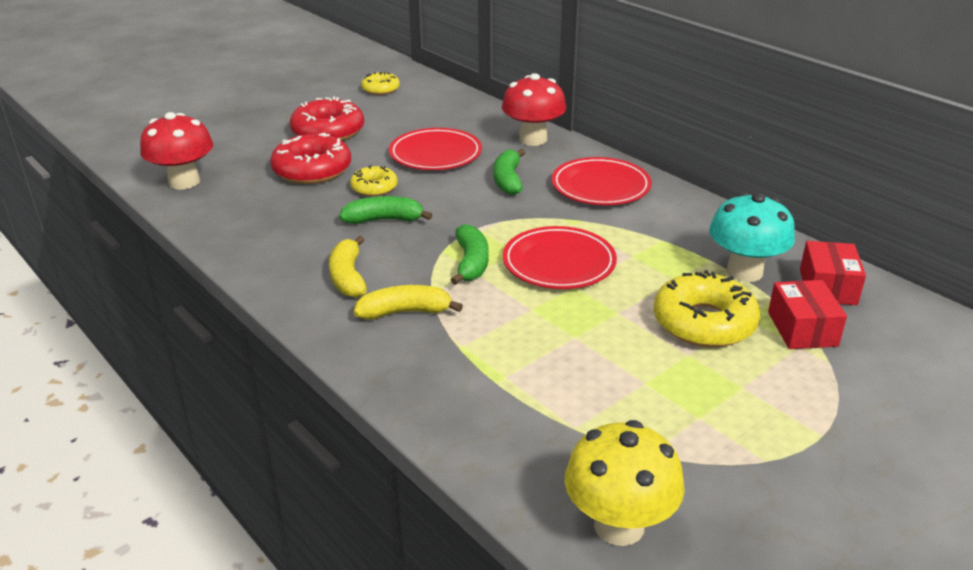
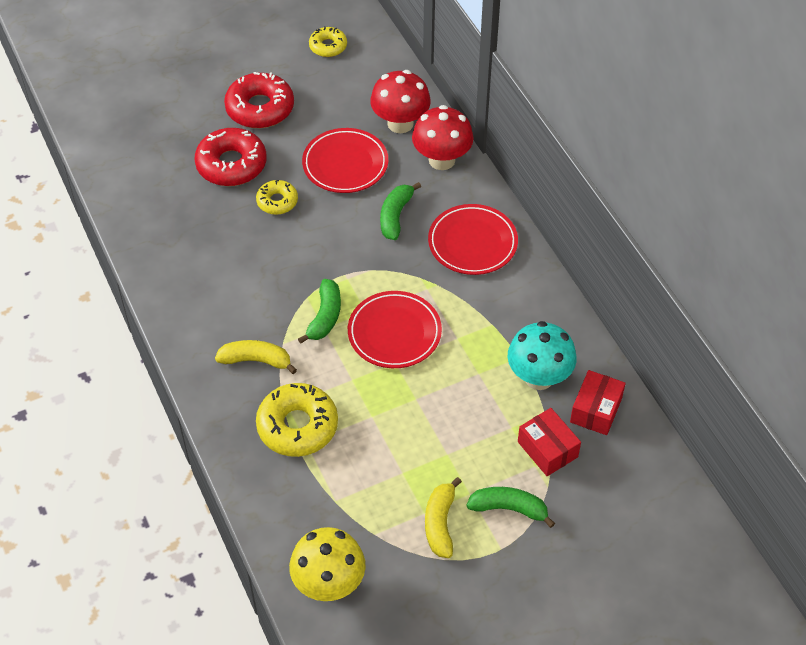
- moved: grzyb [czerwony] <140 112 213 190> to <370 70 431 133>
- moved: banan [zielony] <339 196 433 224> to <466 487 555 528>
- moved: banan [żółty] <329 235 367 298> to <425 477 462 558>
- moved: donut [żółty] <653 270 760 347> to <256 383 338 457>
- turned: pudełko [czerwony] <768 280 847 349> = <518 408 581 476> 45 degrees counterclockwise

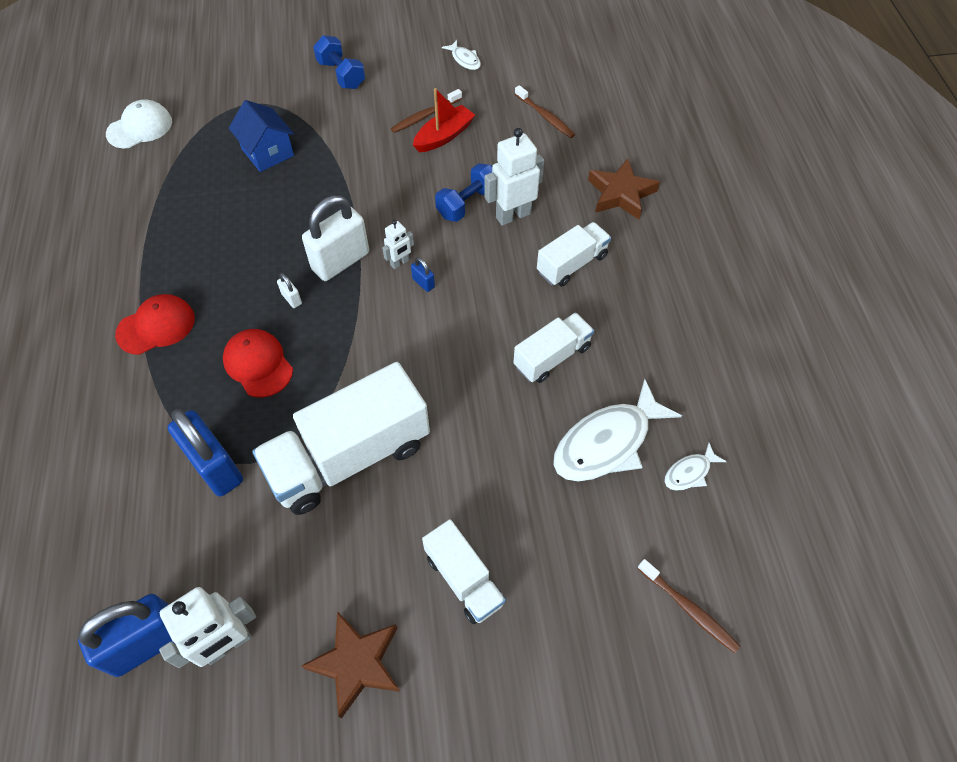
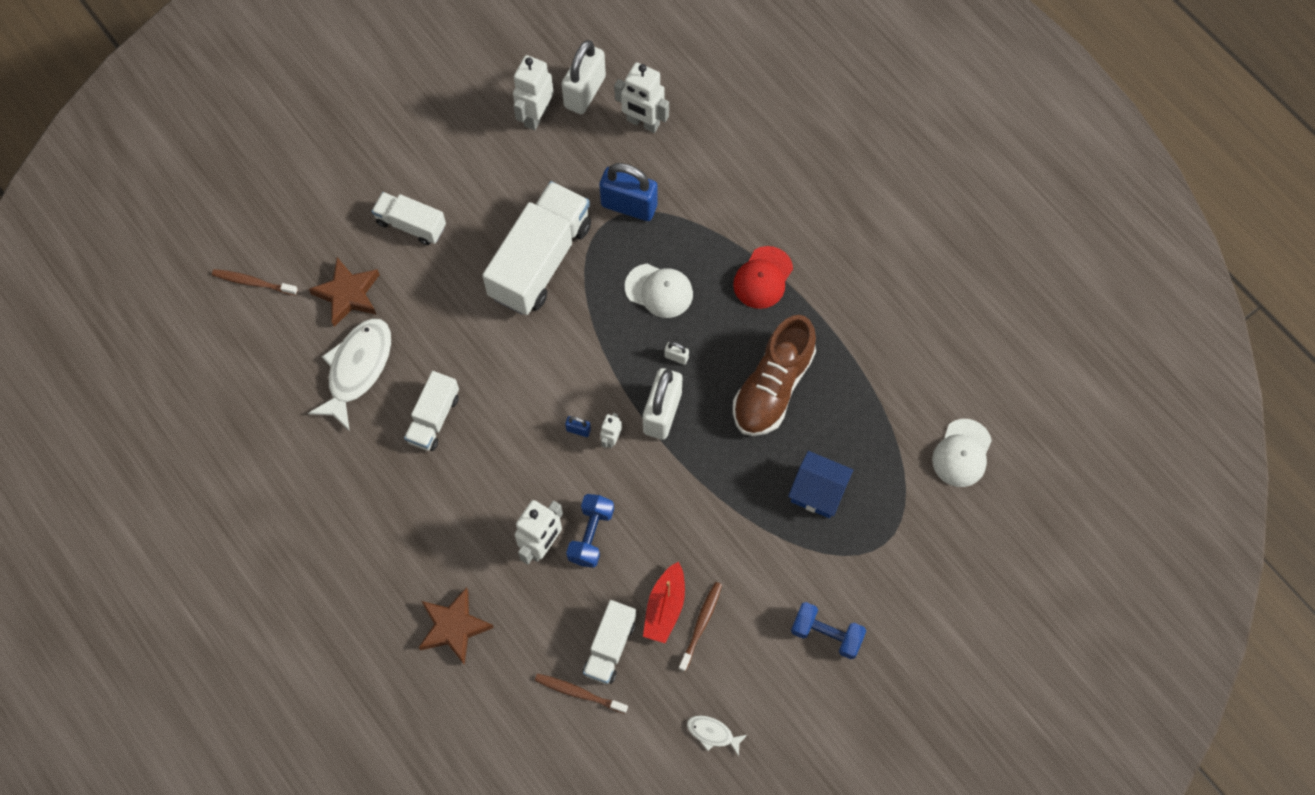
- moved: ciężarówka [biały] <537 222 611 287> to <583 600 636 684>
- recoloured: czapka [czerwony] <223 329 293 398> to czapka [biały] <625 264 693 318>
- removed: ryba [biały] <665 443 727 491>
- recoloured: kłódka [niebieski] <78 594 174 677> to kłódka [biały] <562 40 606 114>
- moved: gwiazda [brązowy] <302 611 400 719> to <309 257 380 327>
- added: robot [biały] <614 62 669 133>
- added: but [brązowy] <733 315 816 436>

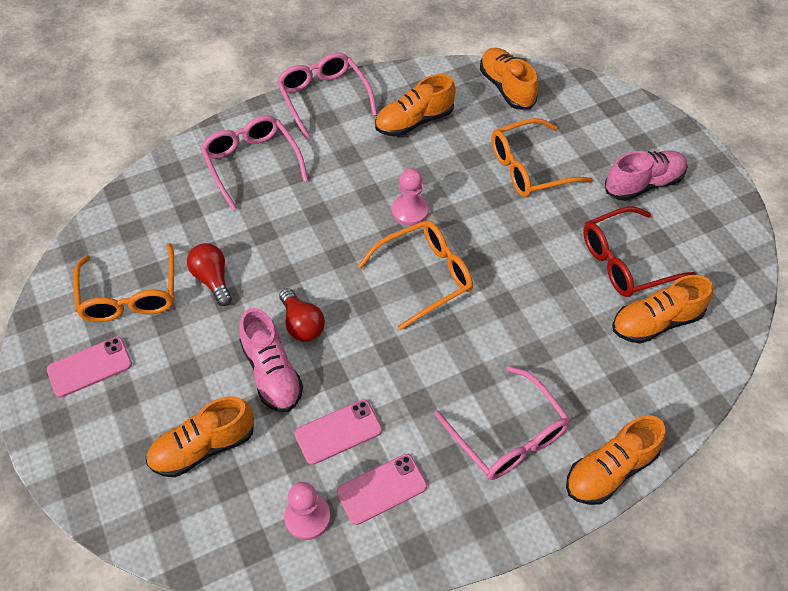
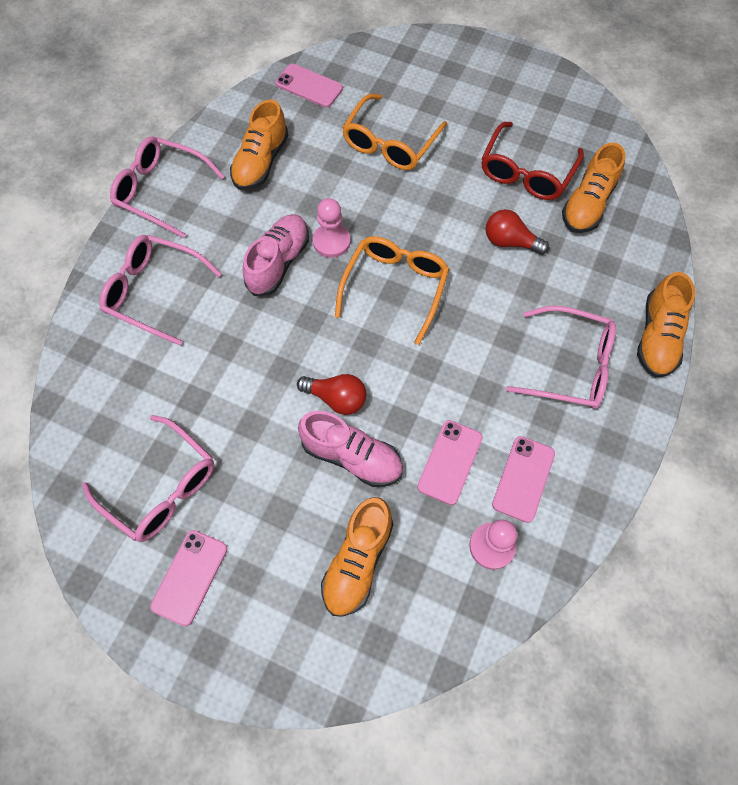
- replaced: but [pomarańczowy] <480 48 538 110> to telefon [różowy] <275 64 343 107>
- moved: but [różowy] <605 150 688 201> to <242 214 309 296>
- recoloured: okulary [pomarańczowy] <73 243 174 322> to okulary [różowy] <82 415 214 542>
- moved: żarówka [czerwony] <187 243 232 306> to <486 209 549 255>

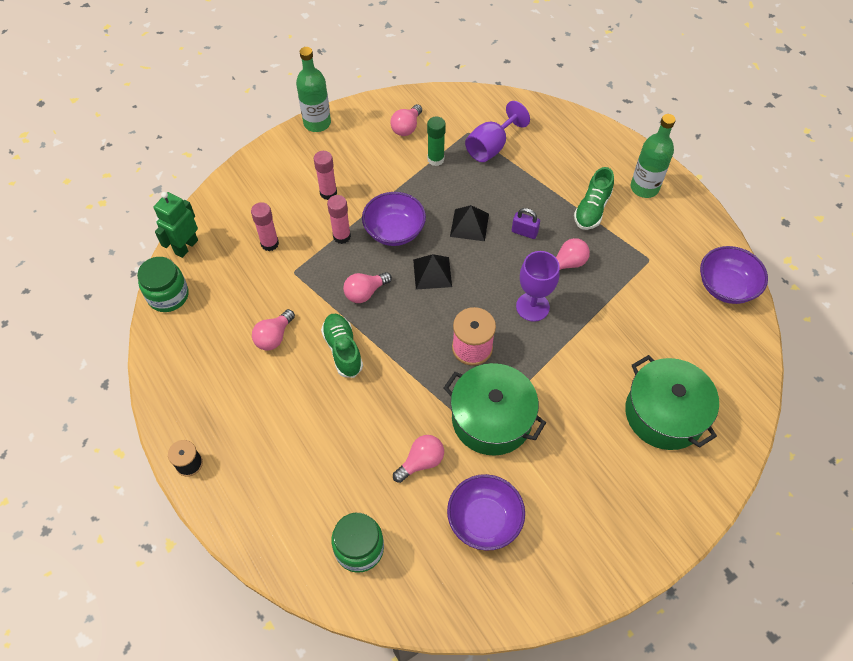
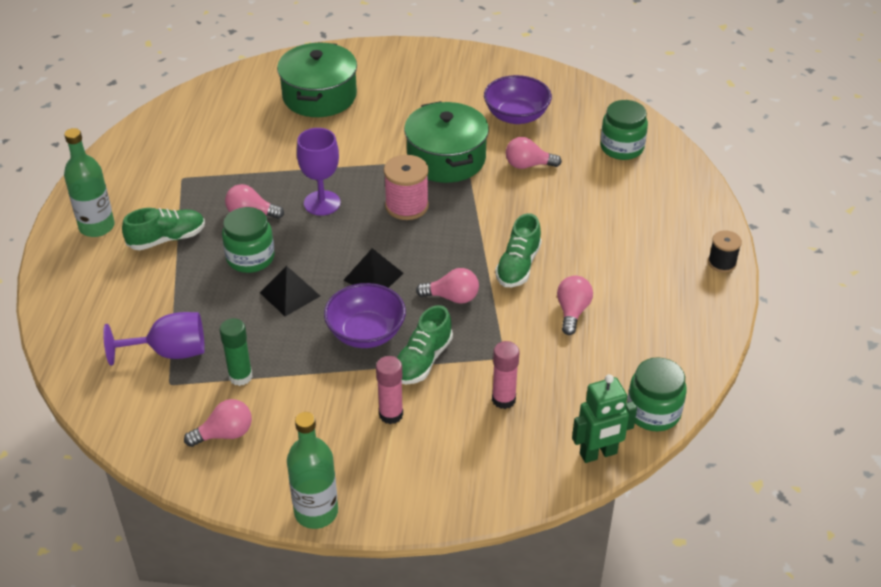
- replaced: klej w sztyfcie [różowy] <327 195 351 244> to but [zielony] <397 305 453 385>
- replaced: kłódka [fioletowy] <512 208 540 239> to słoik [zielony] <222 207 275 273>
- removed: miska [fioletowy] <700 246 768 304>
- turned: żarówka [różowy] <252 309 295 350> = <557 276 593 335> 60 degrees counterclockwise

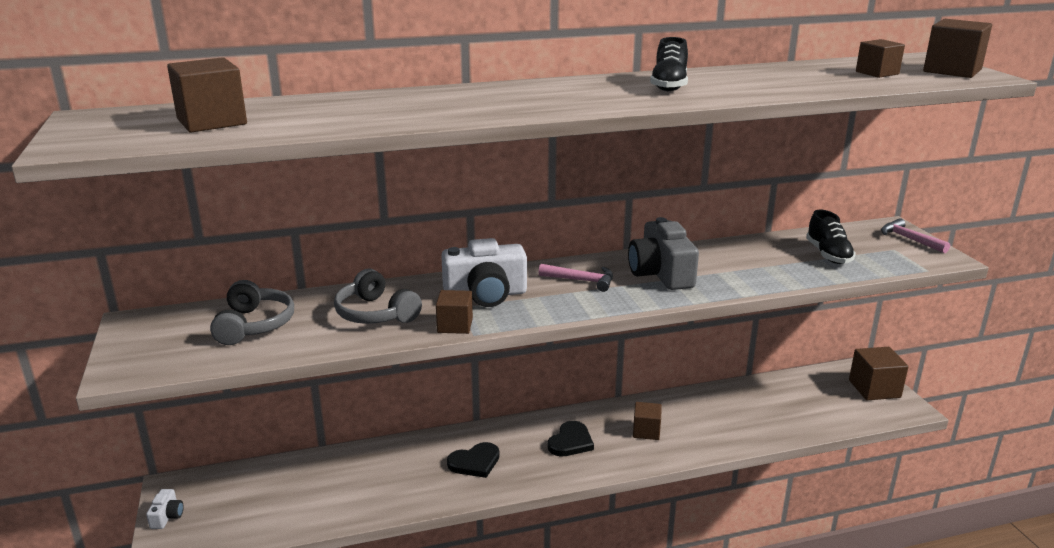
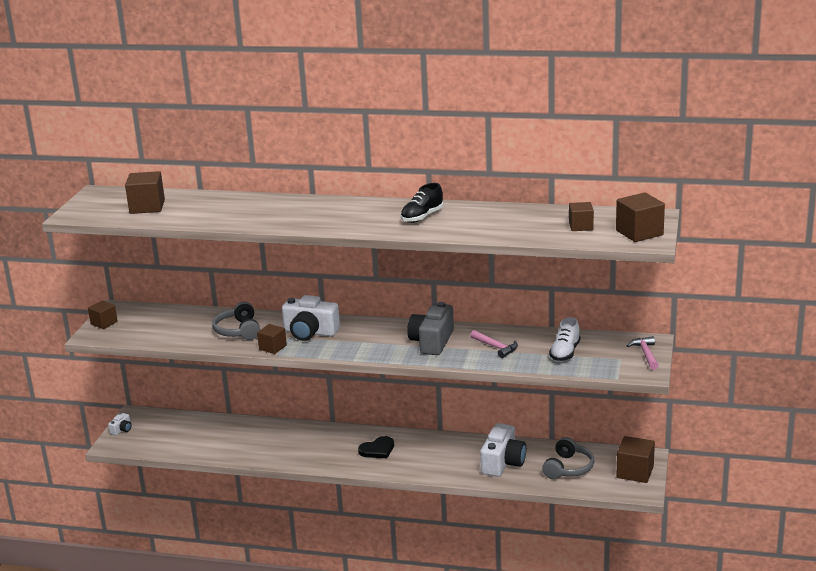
- recoloured: but [czarny] <806 210 856 264> to but [biały] <549 317 580 361>
- moved: młotek [różowy] <538 264 613 292> to <470 330 518 358>
- moved: słuchawki [szary] <210 280 294 345> to <542 437 594 479>
- moved: sześcian [brązowy] <633 402 662 440> to <88 300 118 329>
- removed: serce [czarny] <447 442 500 478>
- added: aparat fotograficzny [biały] <480 423 526 477>

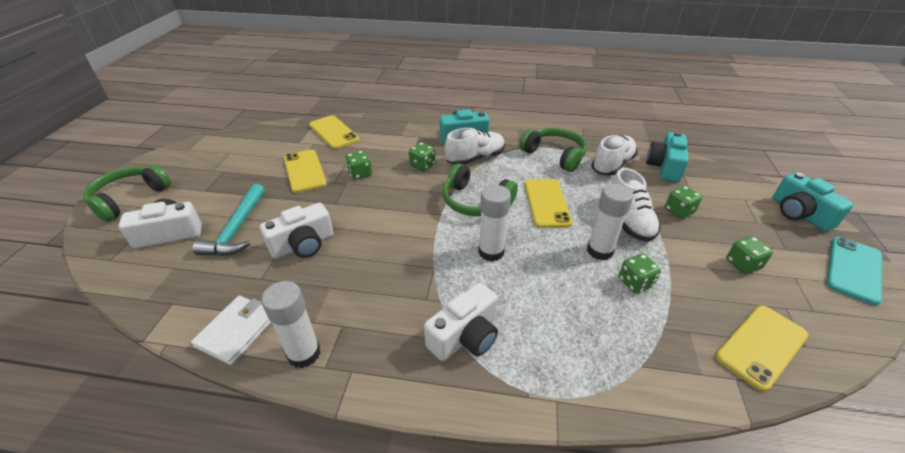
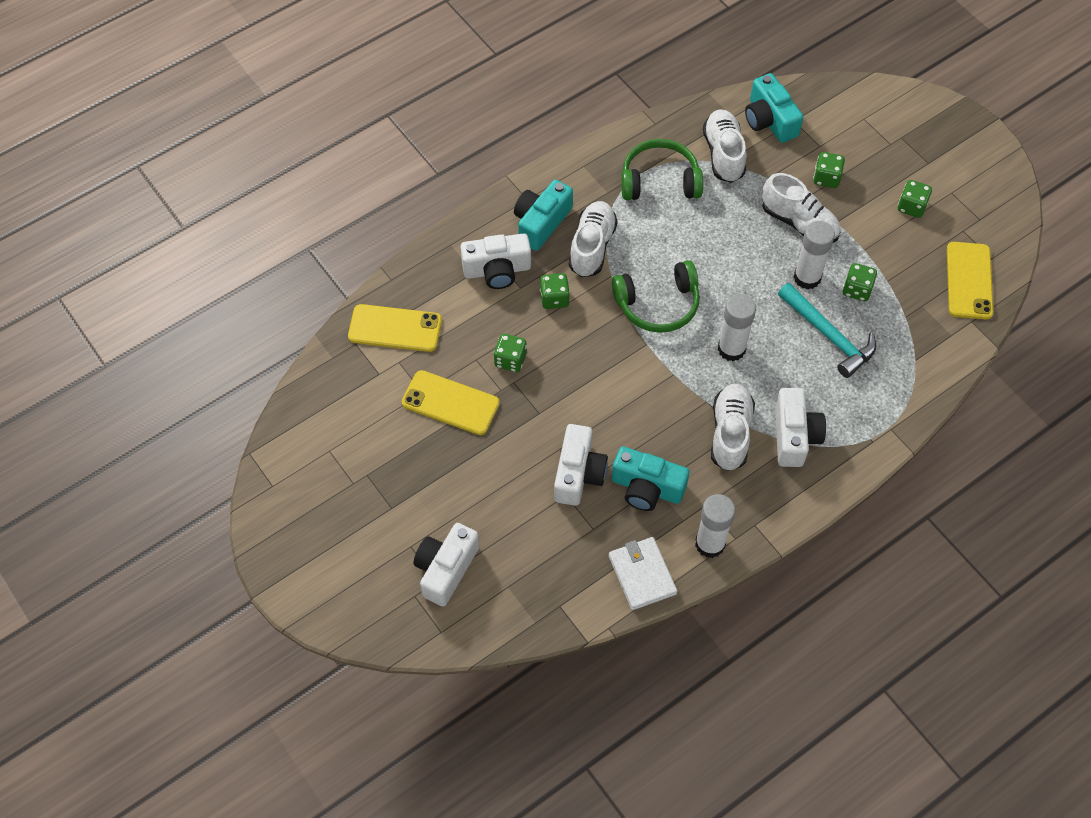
- removed: słuchawki [zielony] <83 165 171 222>
- moved: aparat fotograficzny [turkusowy] <773 172 854 231> to <612 446 689 511>
- removed: telefon [żółty] <525 179 572 228>
- moved: młotek [turkusowy] <193 184 265 256> to <778 283 876 378>
- removed: telefon [turkusowy] <826 237 882 305>
- added: aparat fotograficzny [biały] <460 233 531 289>
- added: but [biały] <711 384 755 471>

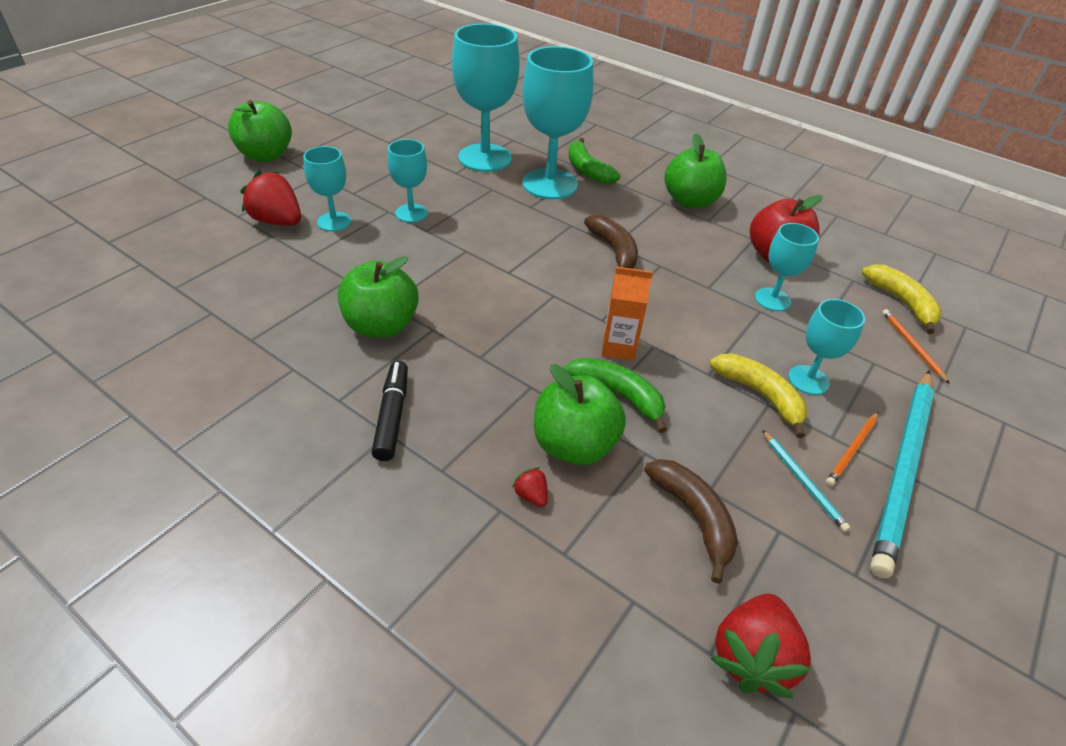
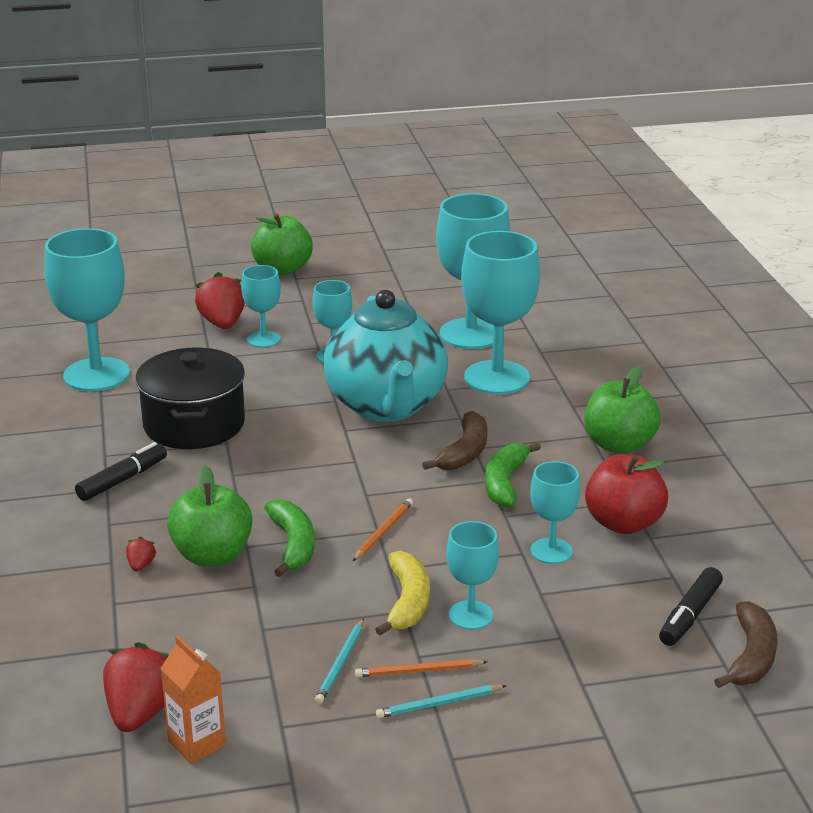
- moved: banan [zielony] <569 138 621 184> to <485 442 541 508>
- replaced: jabłko [zielony] <338 256 419 338> to garnek [czarny] <135 348 245 449>
- replaced: banan [żółty] <861 264 942 334> to flamaster [czarny] <659 567 723 646>
- moved: karton mleka [pomarańczowy] <601 267 653 361> to <160 636 226 764>
- moved: ołówek [pomarańczowy] <882 309 950 384> to <353 499 413 561>
- resized: ołówek [turkusowy] <870 371 934 578> = <376 685 507 718> x0.43
- moved: banan [brązowy] <644 459 738 584> to <714 601 777 688>
- turned: truskawka [czerwony] <711 594 811 699> = <103 642 169 732> 120 degrees clockwise
- added: kielich [turkusowy] <44 228 130 392>
- added: imbryk [turkusowy] <324 290 448 422>

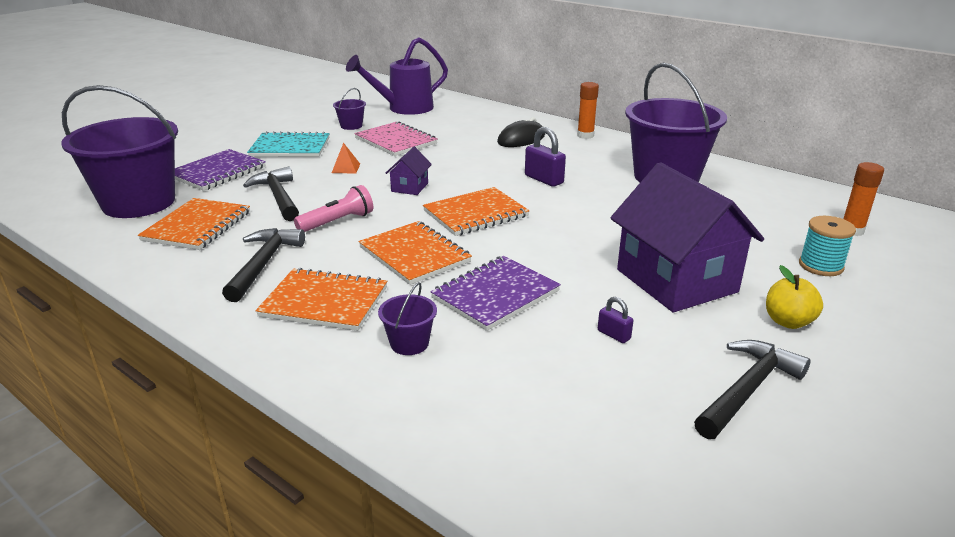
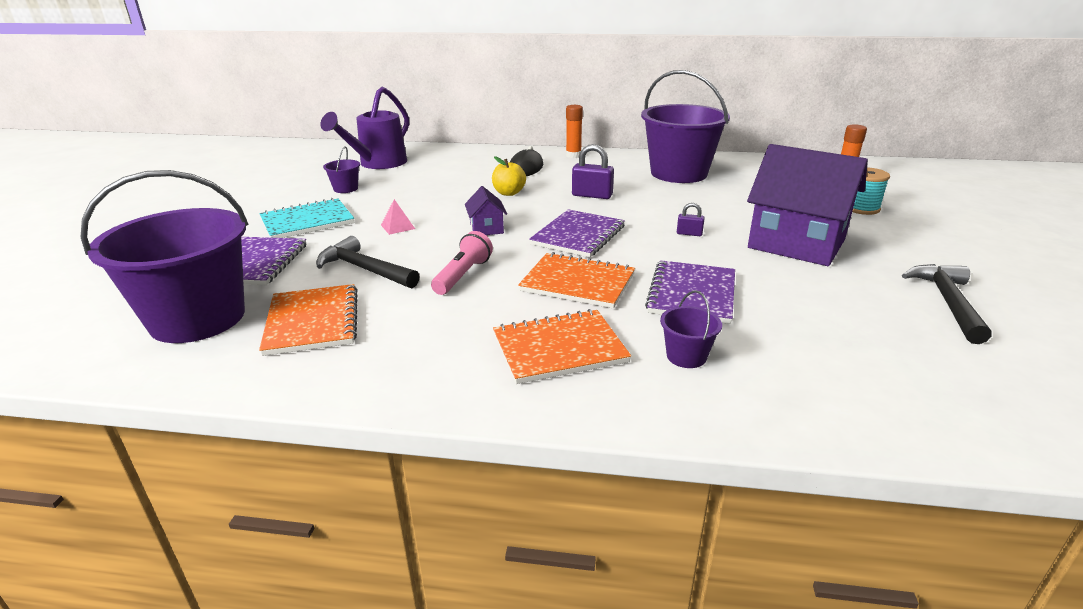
- removed: zeszyt [różowy] <354 121 437 156>
- recoloured: piramida [pomarańczowy] <332 143 360 173> to piramida [różowy] <381 199 415 235>
- recoloured: zeszyt [pomarańczowy] <423 187 530 236> to zeszyt [fioletowy] <529 209 625 258>
- removed: młotek [czarny] <222 228 305 302>
- moved: jabłko [żółty] <766 265 823 329> to <492 156 526 196>
- moved: kłódka [fioletowy] <598 297 634 343> to <677 203 705 236>

